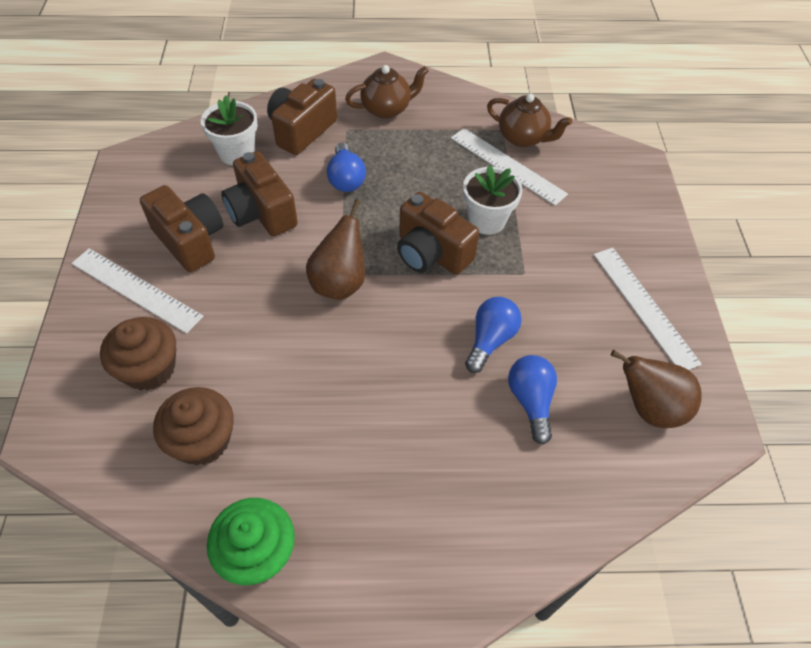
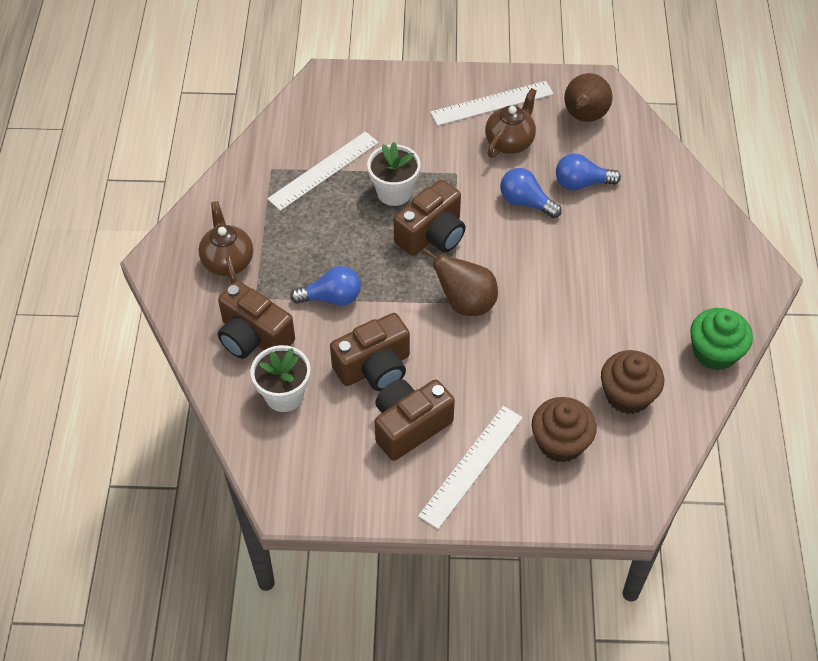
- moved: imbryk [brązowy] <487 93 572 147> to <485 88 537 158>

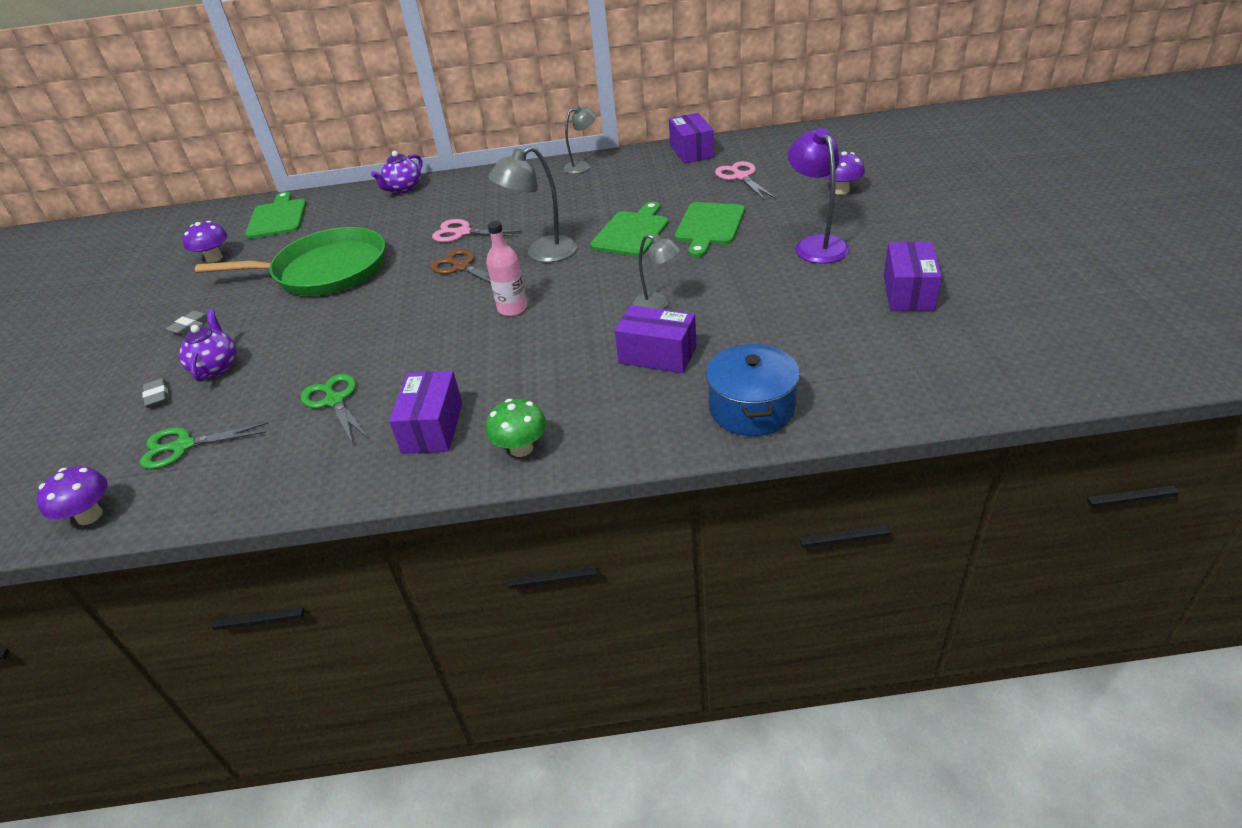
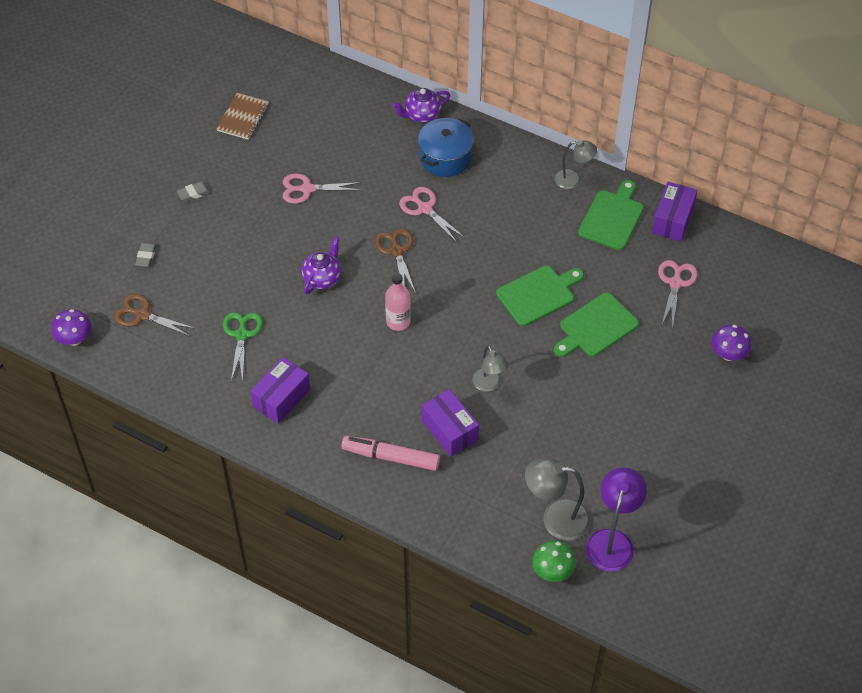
- moved: lampka [fioletowy] <788 128 849 264> to <586 467 647 572>
- moved: lampka [szary] <488 146 577 262> to <525 458 591 541>
- moved: deska do krojenia [zielony] <245 191 306 239> to <578 180 644 250>
- replaced: grzyb [fioletowy] <182 221 228 263> to zeszyt [brązowy] <216 93 269 140>
- replaced: patelnia [zielony] <195 227 385 296> to nożyczki [różowy] <283 173 361 204>
- removed: pudełko [fioletowy] <884 242 942 311>
- moved: imbryk [fioletowy] <179 309 237 382> to <301 236 341 294>
- moved: garnek [niebieski] <706 344 800 436> to <418 118 474 177>
- moved: grzyb [zielony] <486 399 547 457> to <532 541 576 582>
- recoloured: nożyczki [zielony] <140 422 268 469> to nożyczki [brązowy] <114 294 196 337>
- added: flamaster [różowy] <342 436 440 471>

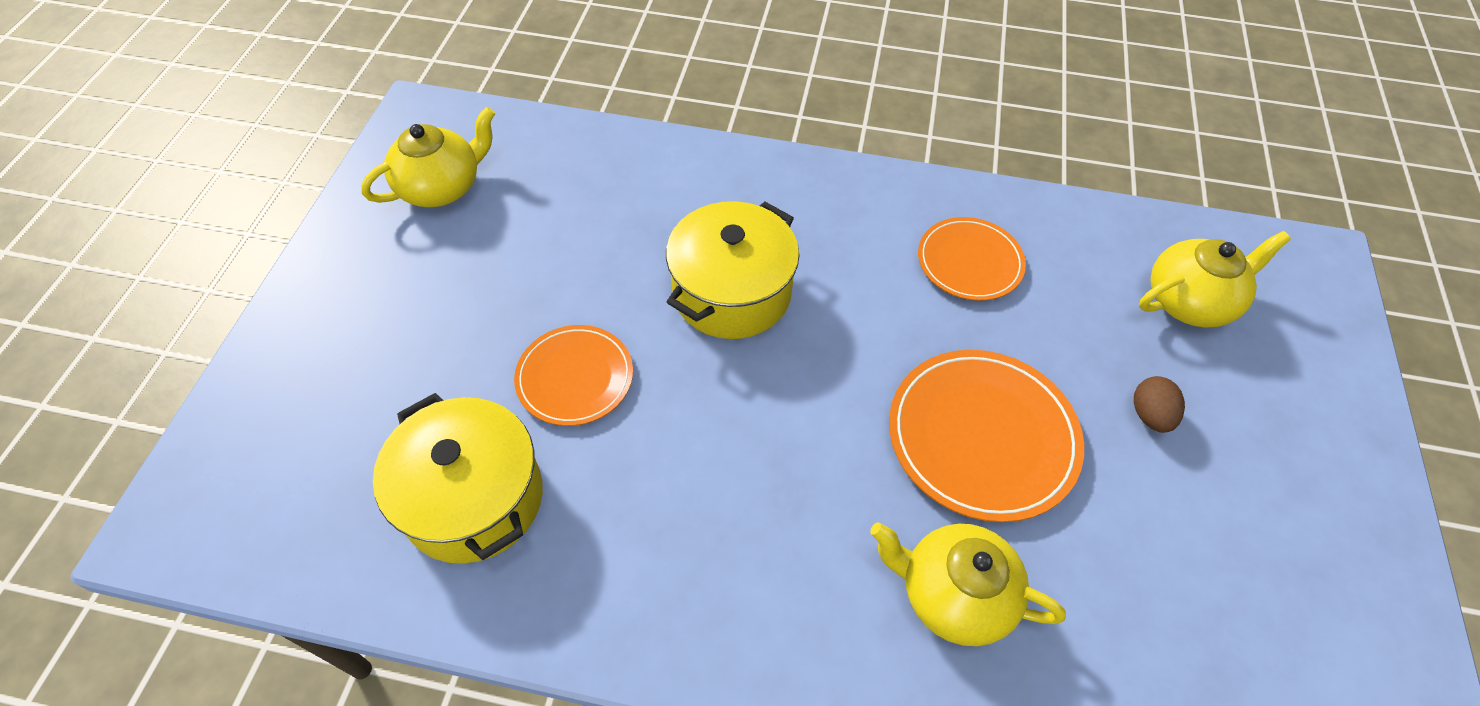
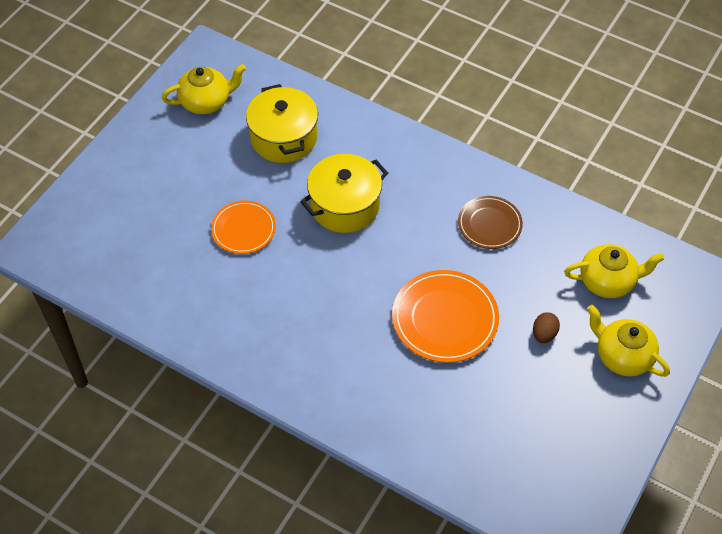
- recoloured: talerz [pomarańczowy] <918 217 1026 301> to talerz [brązowy] <458 196 523 249>
- moved: garnek [żółty] <373 393 543 564> to <246 84 318 163>
- moved: imbryk [żółty] <870 522 1066 646> to <587 305 670 377>

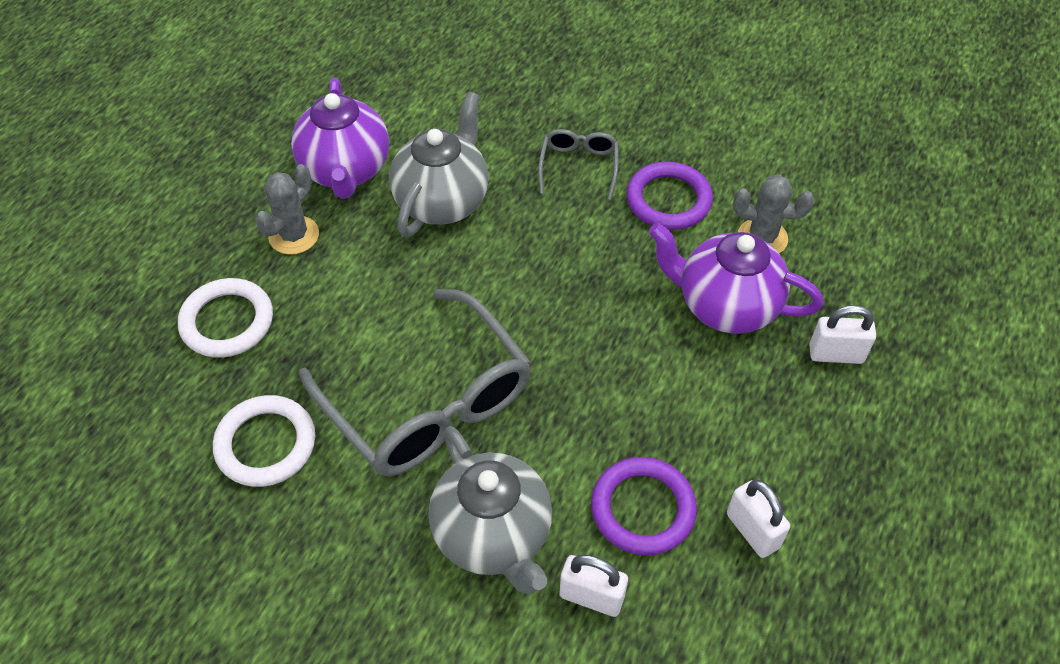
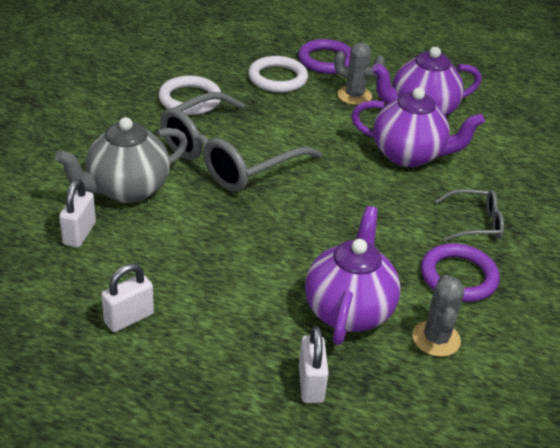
- recoloured: imbryk [szary] <389 91 489 237> to imbryk [fioletowy] <351 87 485 167>
- moved: pierścień [fioletowy] <591 457 697 555> to <298 39 351 74>

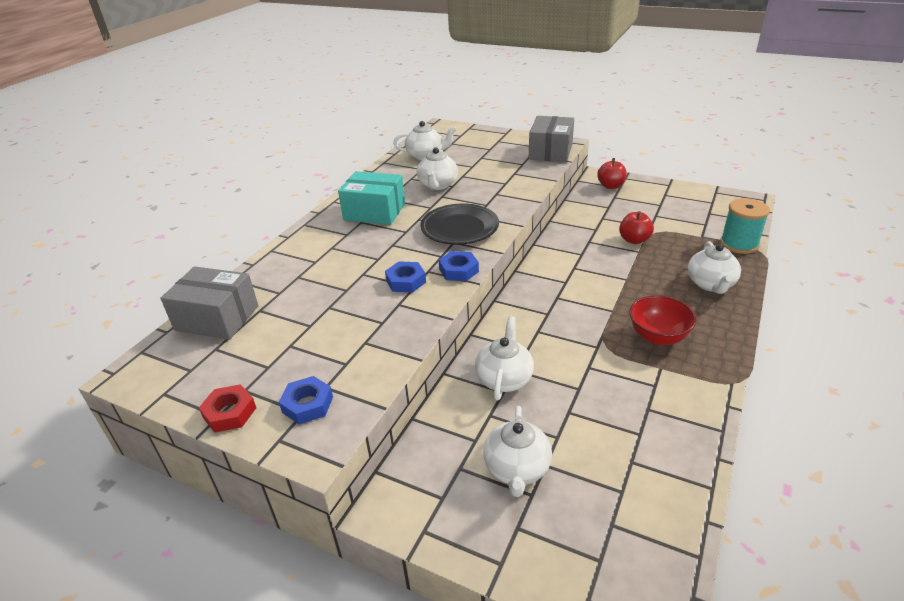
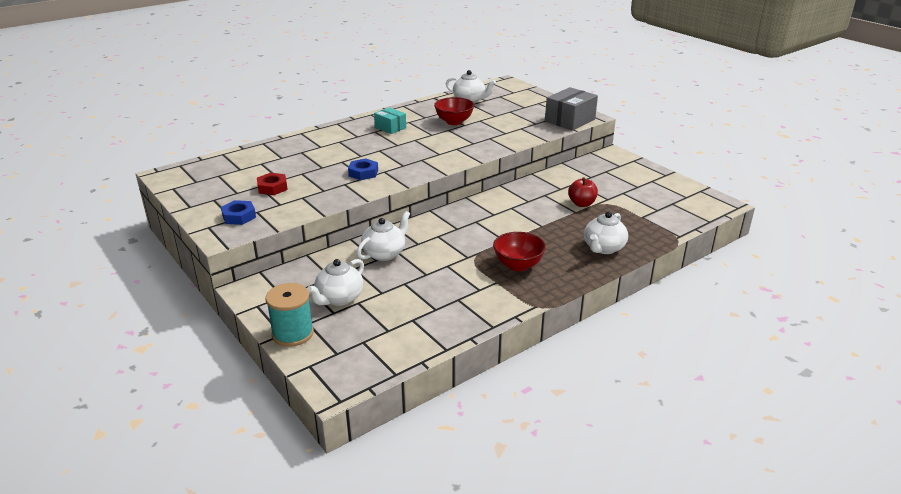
- replaced: imbryk [biały] <417 148 458 190> to miska [czerwony] <434 97 474 125>
- removed: jabłko [czerwony] <597 158 627 189>
- resized: pudełko [turkusowy] <338 171 405 225> = <374 107 406 134> x0.60
- moved: szpulka [turkusowy] <720 198 770 254> to <266 283 314 347>
- removed: talerz [czarny] <421 203 499 245>
- removed: nakrętka [niebieski] <439 251 479 281>
- removed: pudełko [szary] <161 266 258 340>
- moved: nakrętka [czerwony] <199 384 256 432> to <257 173 288 195>

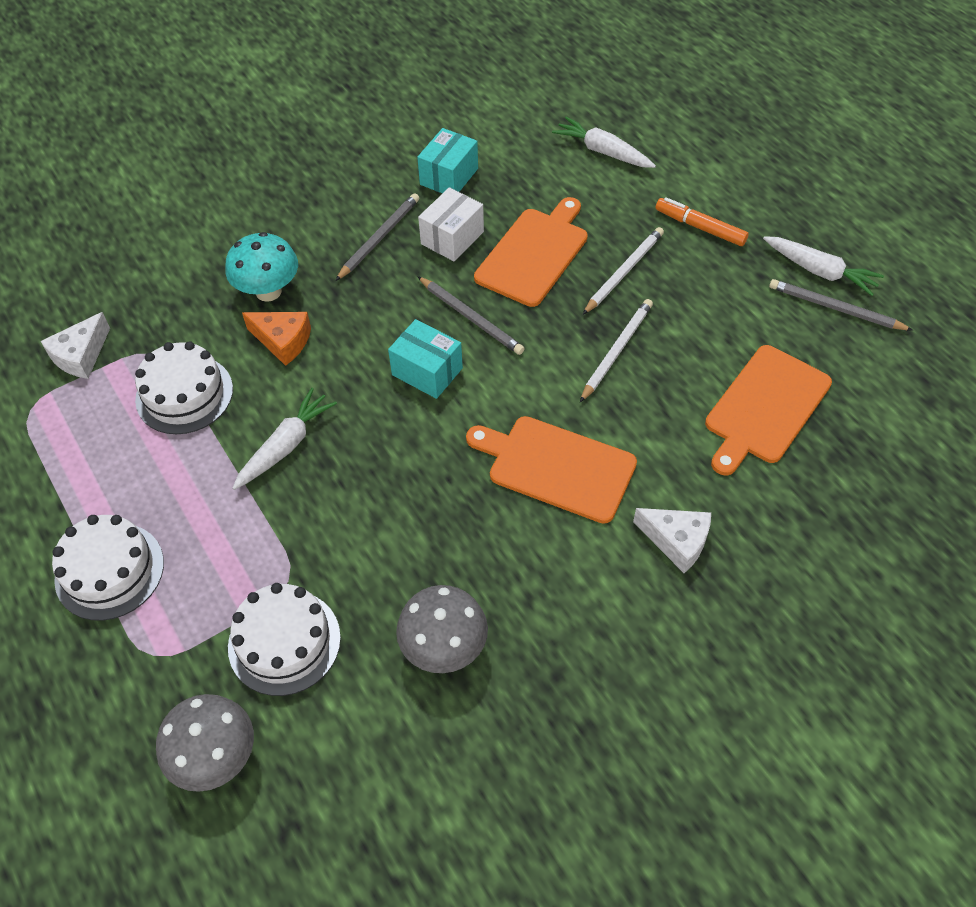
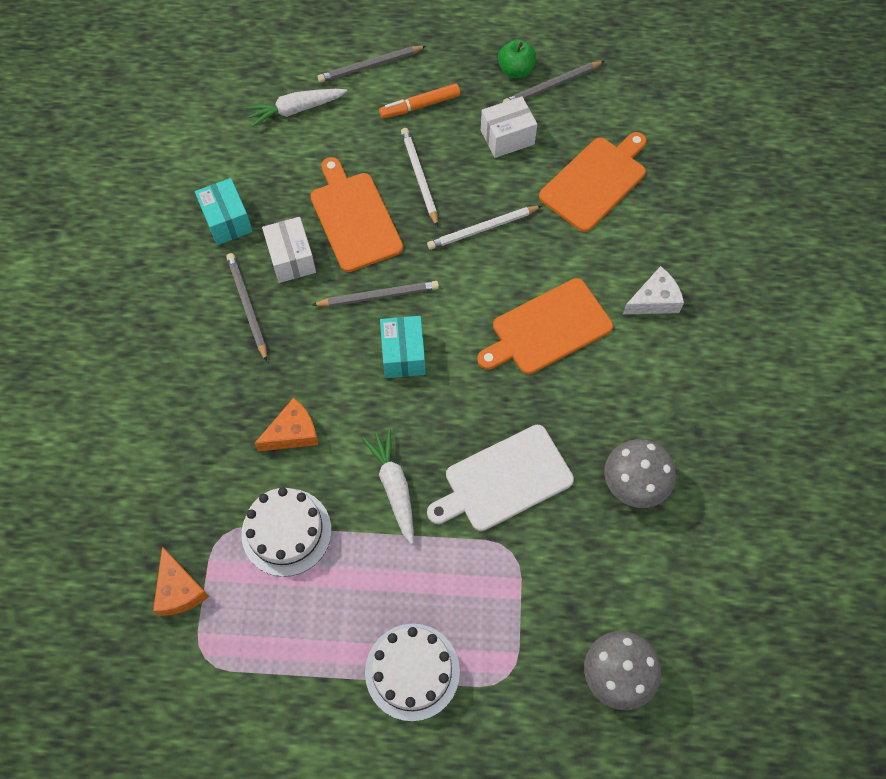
- removed: grzyb [turkusowy] <225 232 298 302>
- replaced: marchewka [biały] <763 236 884 296> to jabłko [zielony] <498 39 536 78>
- turned: ołówek [biały] <580 299 653 402> = <427 206 542 250> 90 degrees counterclockwise
- recoloured: ser [biały] <40 312 110 379> to ser [pomarańczowy] <153 547 209 616>
- turned: pudełko [turkusowy] <388 319 463 399> = <380 316 426 378> 75 degrees counterclockwise
- turned: deska do krojenia [pomarańczowy] <705 345 832 475> = <539 132 647 232> 120 degrees counterclockwise
- removed: tort [biały] <228 583 341 696>
- added: ołówek [szary] <318 46 426 82>
- added: pudełko [biały] <481 96 537 158>
- added: deska do krojenia [biały] <427 425 574 531>

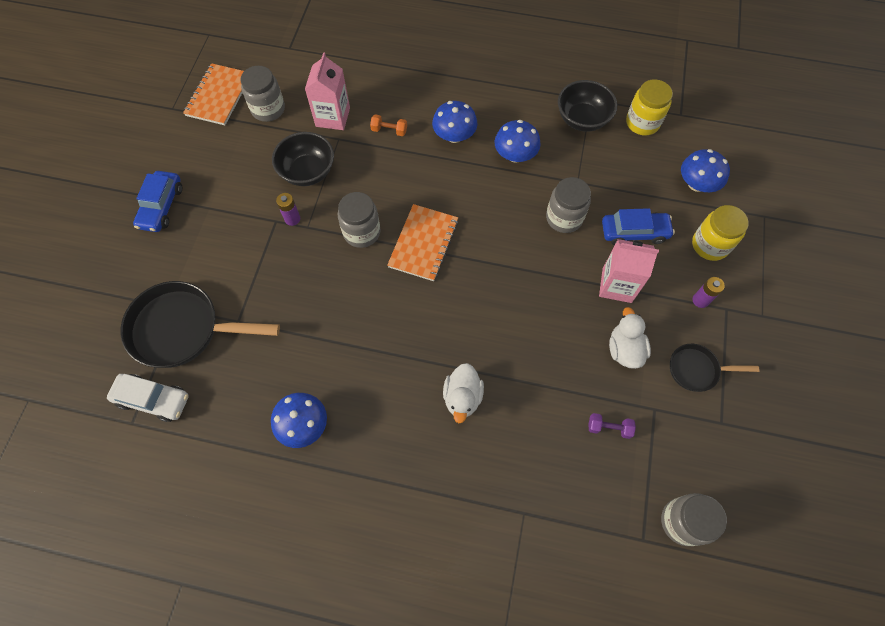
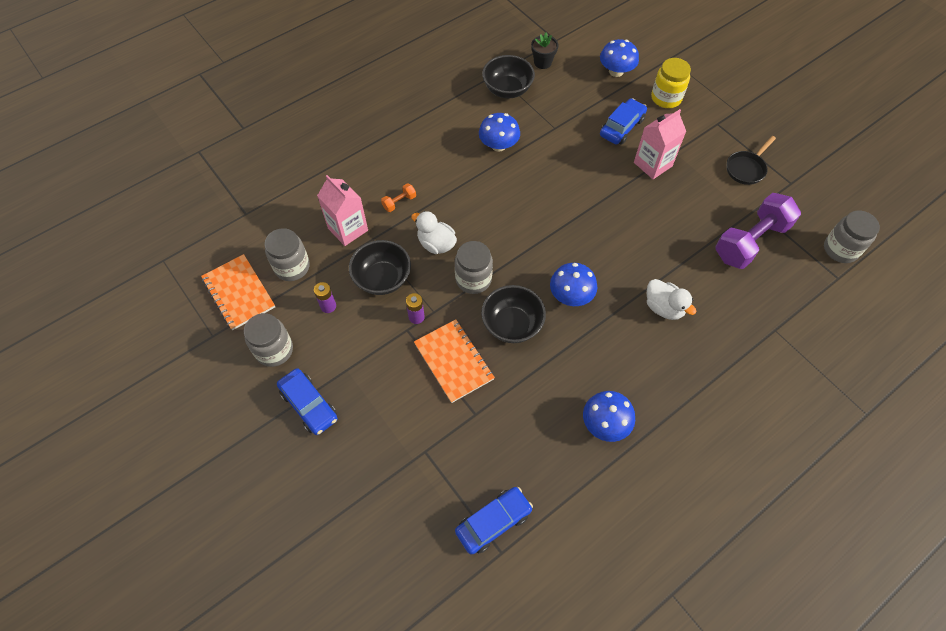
- replaced: słoik [żółty] <626 79 673 135> to doniczka [czarny] <531 32 558 69>
- moved: grzyb [niebieski] <432 101 478 143> to <550 263 597 306>
- moved: słoik [szary] <546 177 591 233> to <244 313 293 367>
- moved: zeszyt [pomarańczowy] <387 204 458 281> to <414 319 495 403>
- moved: bateria [fioletowy] <693 277 725 308> to <314 282 336 313>
- removed: patelnia [czarny] <120 281 280 368>
- moved: kaczka [biały] <609 307 651 369> to <411 211 457 254>
- recoloured: samochód [biały] <107 374 189 422> to samochód [niebieski] <455 487 533 555>
- resized: hantel [fioletowy] <588 413 636 439> = <715 193 801 269> x2.45
- added: miska [czarny] <481 285 546 343>

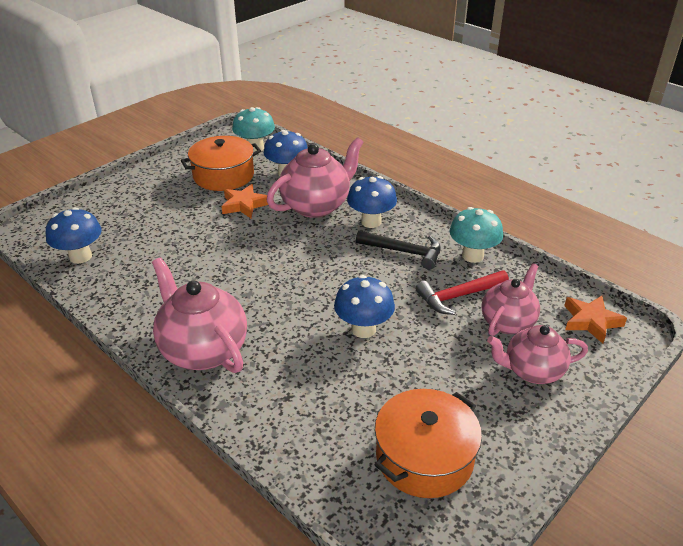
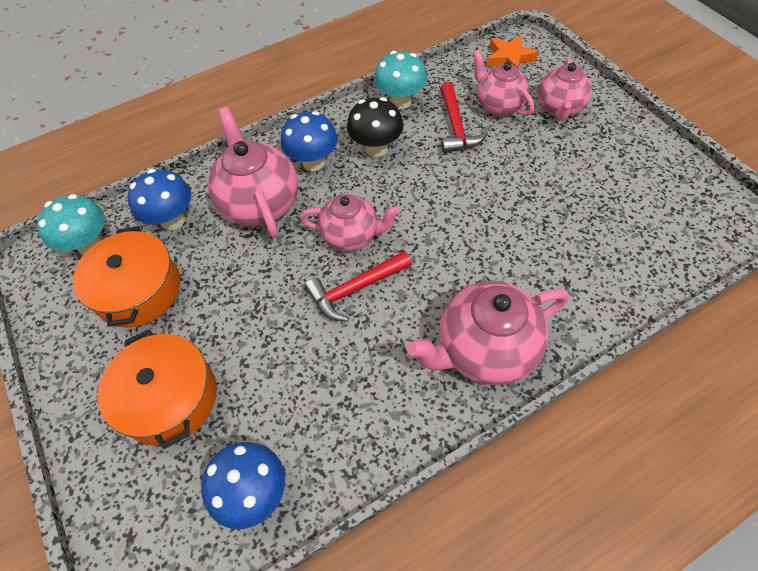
- removed: gwiazda [pomarańczowy] <221 184 268 218>
- replaced: młotek [czarny] <356 230 441 270> to grzyb [czarny] <347 97 403 157>
- removed: grzyb [niebieski] <334 275 395 338>
- moved: garnek [pomarańczowy] <375 389 482 498> to <98 329 217 449>
- added: imbryk [różowy] <300 194 401 251>
- added: młotek [czerwony] <305 251 412 322>

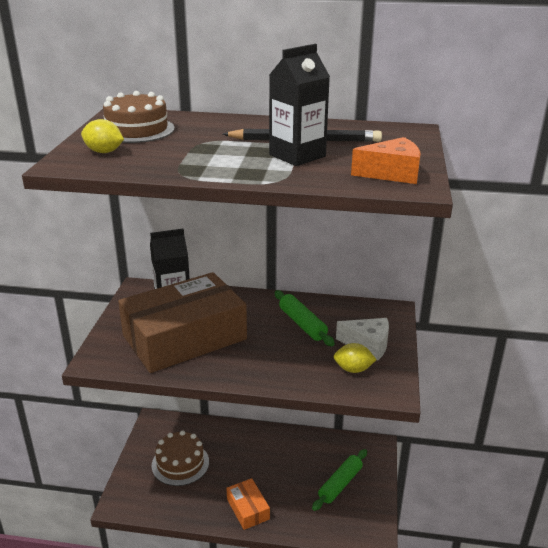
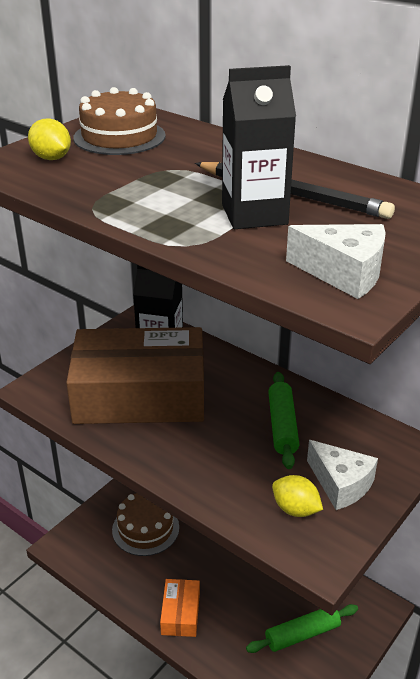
- recoloured: ser [pomarańczowy] <351 137 421 184> to ser [biały] <286 224 386 299>

